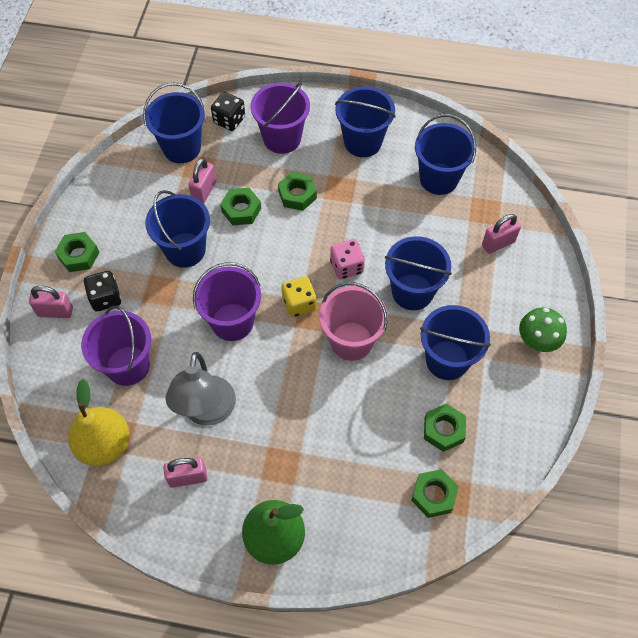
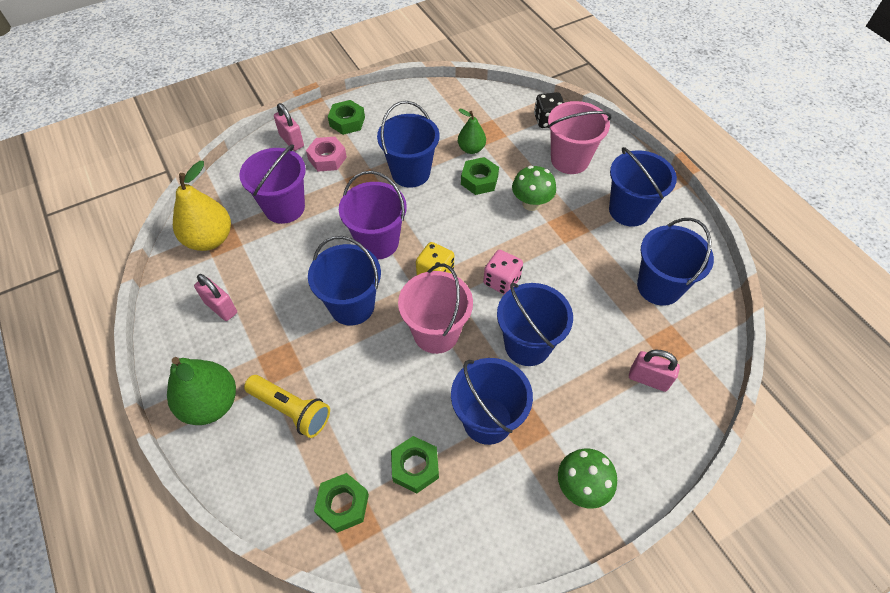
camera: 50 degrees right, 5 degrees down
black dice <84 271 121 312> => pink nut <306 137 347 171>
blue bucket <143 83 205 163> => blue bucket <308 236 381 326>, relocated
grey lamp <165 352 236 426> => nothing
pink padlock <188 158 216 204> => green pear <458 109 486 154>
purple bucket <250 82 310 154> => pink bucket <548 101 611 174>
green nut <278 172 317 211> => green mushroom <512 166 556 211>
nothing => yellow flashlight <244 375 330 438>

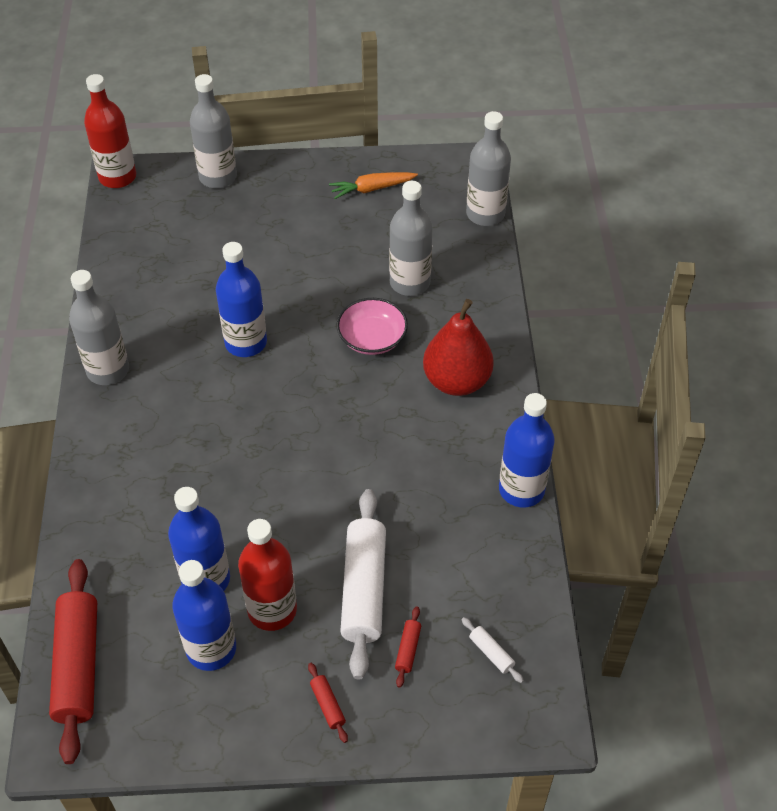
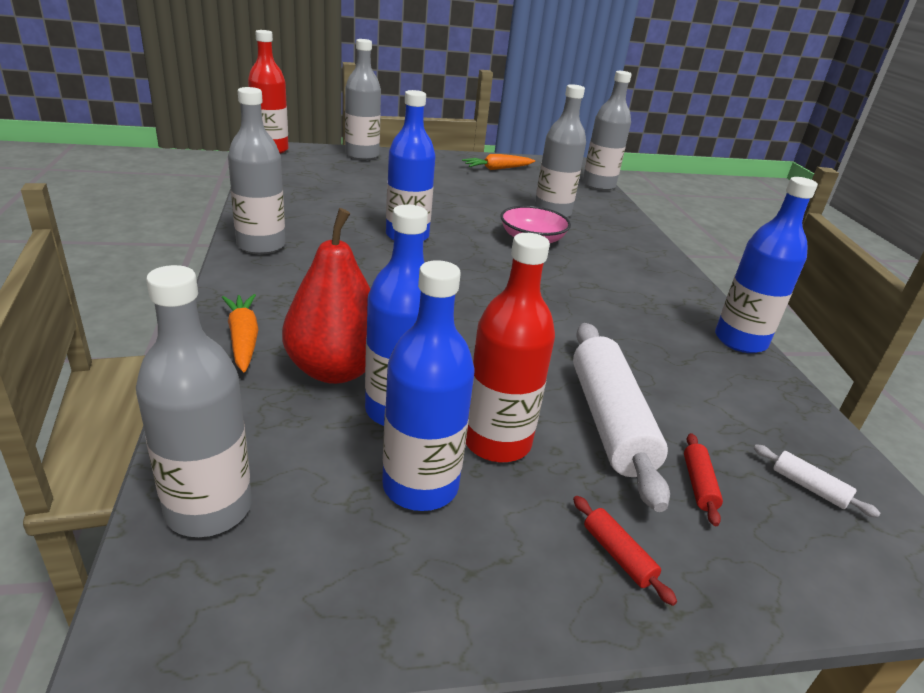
camera: 10 degrees left, 20 degrees down
red rolling pin <49 559 97 764> => grey bottle <136 265 252 537>
red pear <423 299 494 396> => red pear <282 208 370 384>, relocated
nothing => orange carrot <222 294 259 372>

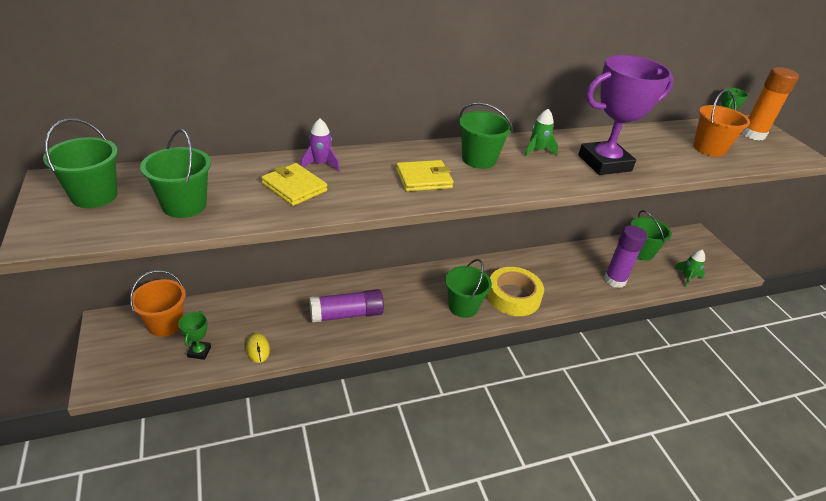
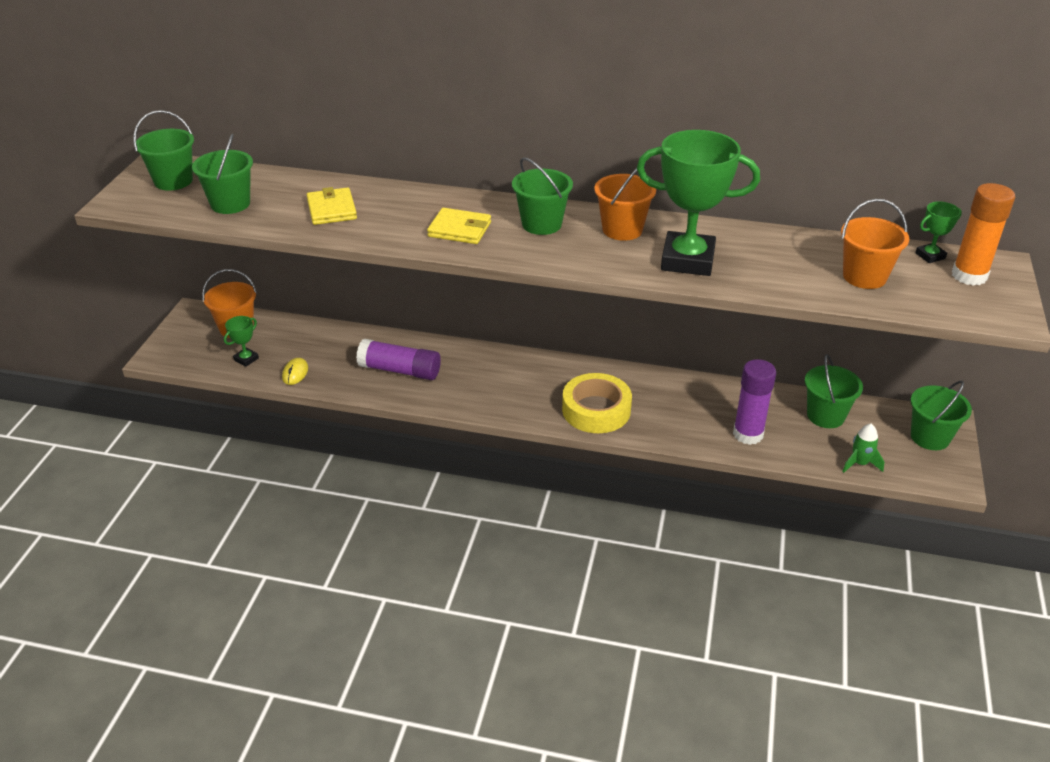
camera: 35 degrees right, 0 degrees up
purple rocket <301 119 340 172> => nothing
green bucket <445 259 492 318> => green bucket <911 381 972 450>, relocated
green rocket <525 109 558 157> => orange bucket <594 162 656 241>
purple trophy <578 55 674 175> => green trophy <637 130 760 276>

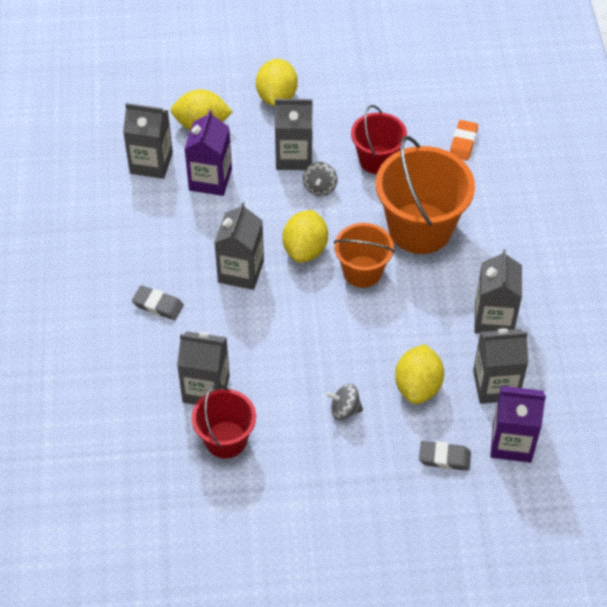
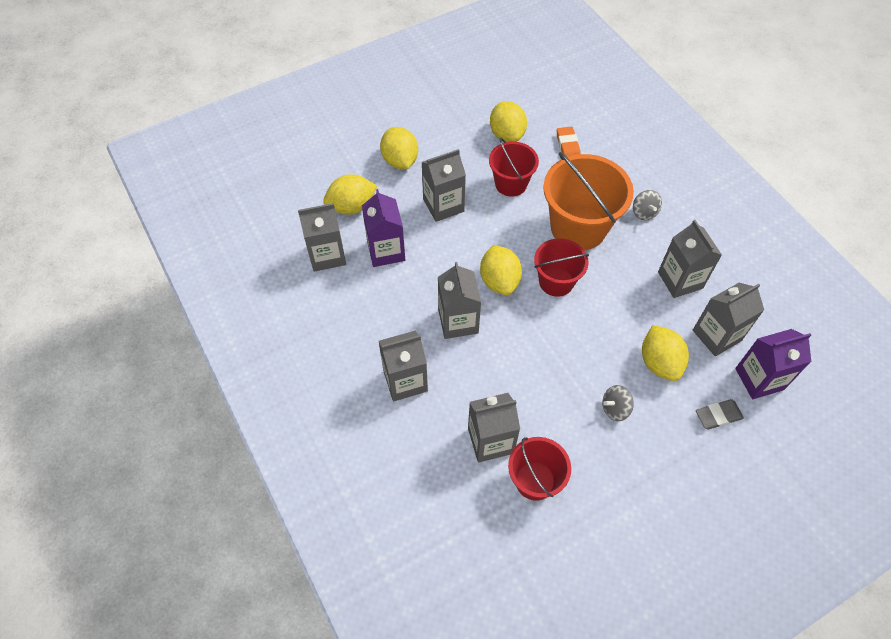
camera: 25 degrees left, 5 degrees up
grey eraser <132 285 184 320> => grey carton <379 331 428 402>
grey spinning top <303 162 337 196> => grey spinning top <633 190 662 220>, relocated
orange bucket <334 223 395 288> => red bucket <534 238 589 297>
nothing => yellow lemon <490 101 527 142>

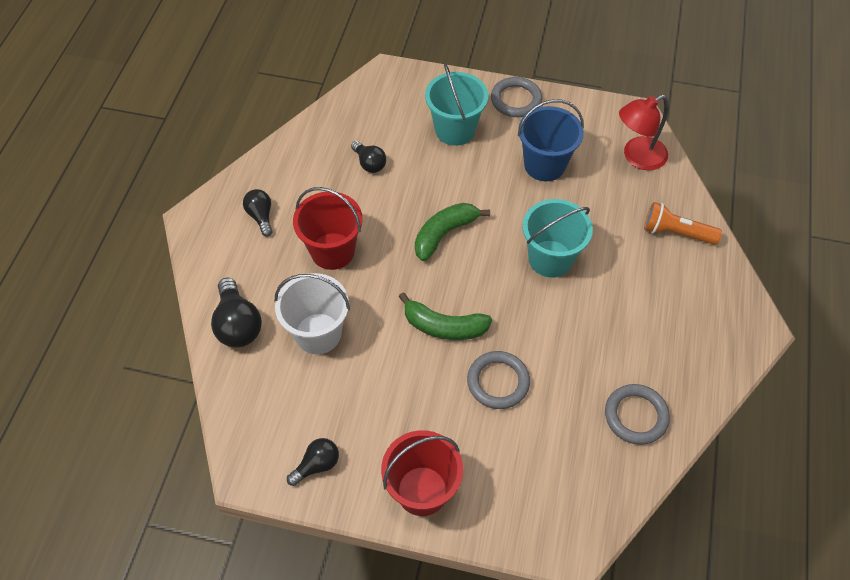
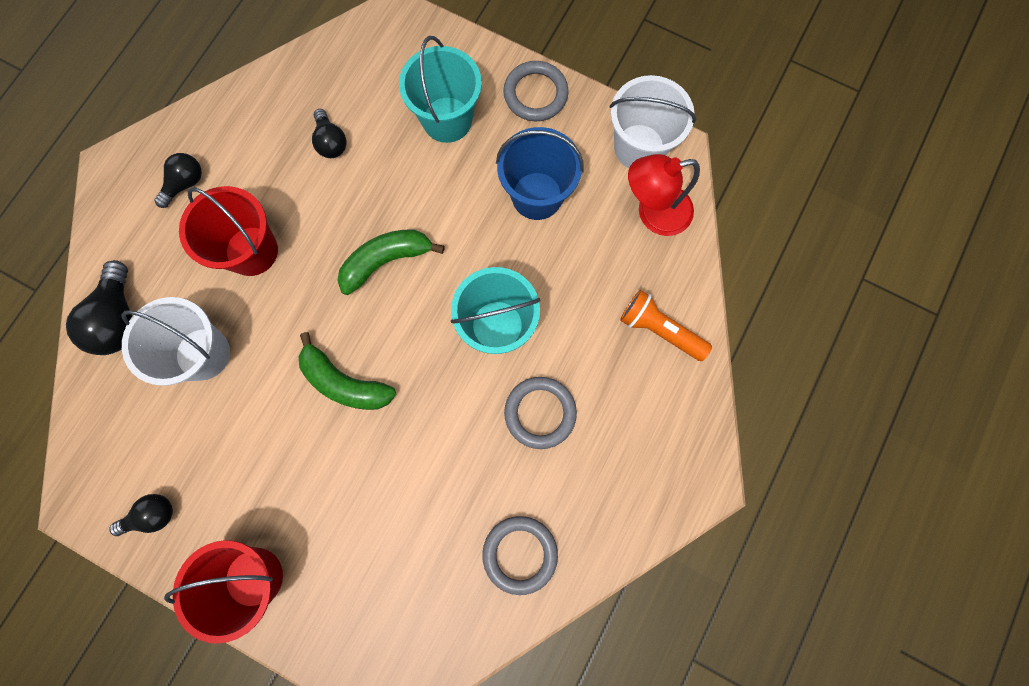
camera: 15 degrees right, 20 degrees up
black light bulb <243 189 272 237> => black light bulb <154 153 202 208>, 45 degrees clockwise
grey ring <467 351 530 409> => grey ring <504 377 577 449>, relocated
nothing => white bucket <610 75 696 168>

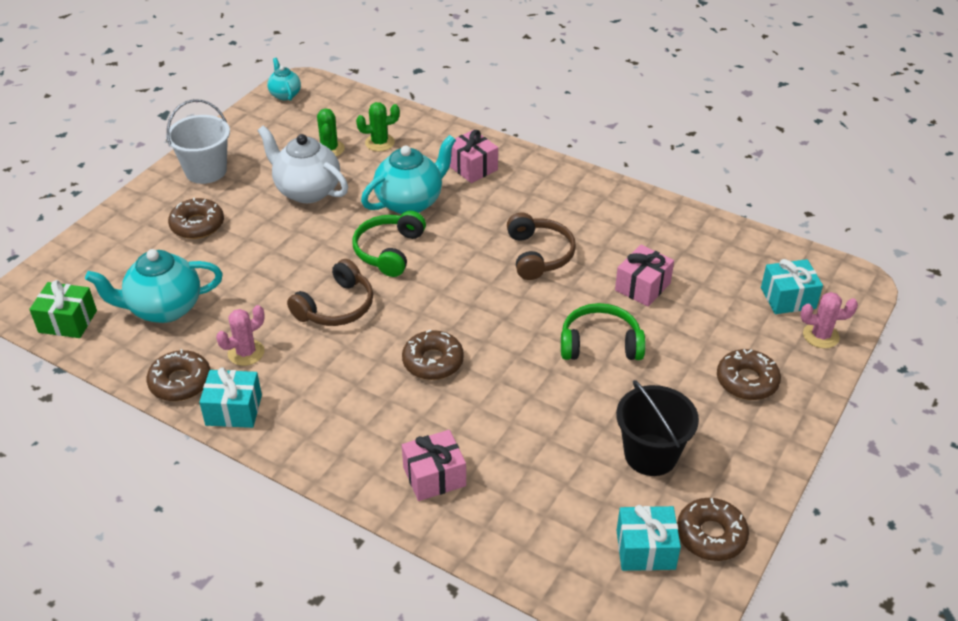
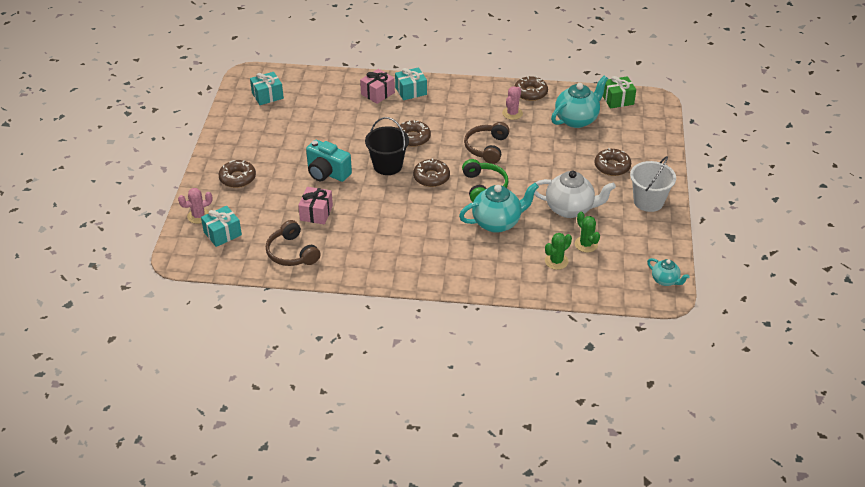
camera: 155 degrees right, 0 degrees up
turquoise gift <199 367 262 428> => turquoise gift <395 67 427 100>, relocated
turquoise teapot <361 135 456 214> => turquoise teapot <459 183 539 233>, 135 degrees counterclockwise
pink gift <450 130 498 183> => nothing
brown headphones <507 212 576 280> => brown headphones <266 220 321 266>, relocated
green headphones <561 303 645 360> => turquoise camera <306 140 352 182>
black bucket <616 380 699 476> => black bucket <365 117 409 175>, relocated
brown donut <677 498 749 561> => brown donut <413 158 450 187>, relocated

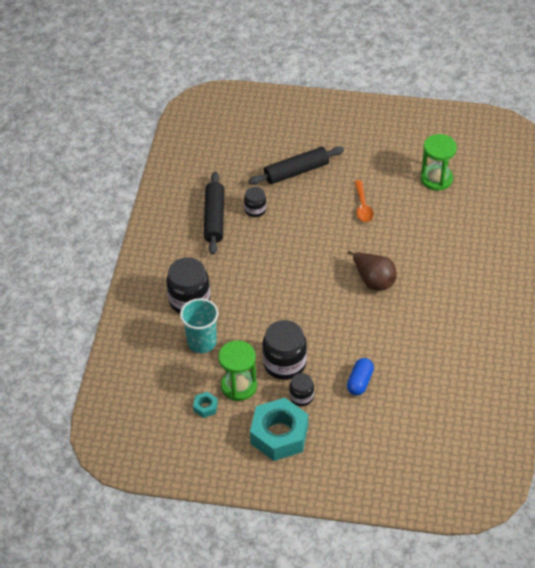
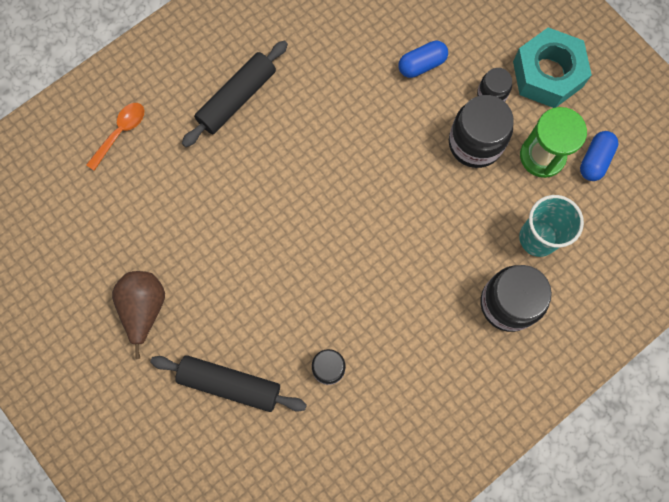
camera: 140 degrees left, 25 degrees up
turquoise nut <193 392 218 418> => blue capsule <580 131 618 181>
black rolling pin <204 172 224 255> => black rolling pin <182 41 288 147>, relocated
brown pear <348 251 397 291> => brown pear <112 271 165 359>, relocated
orange spoon <355 180 374 222> => orange spoon <86 103 144 171>, relocated
green hourglass <421 134 457 191> => nothing

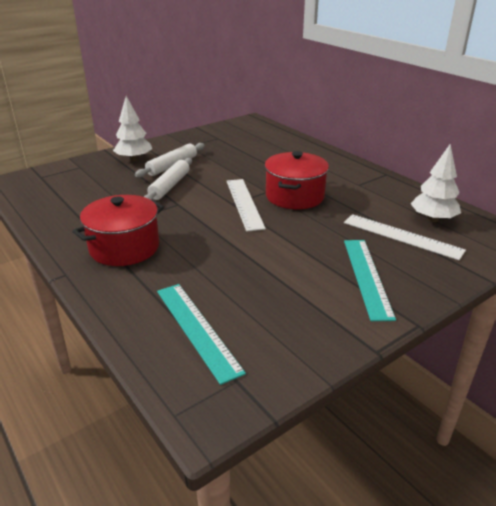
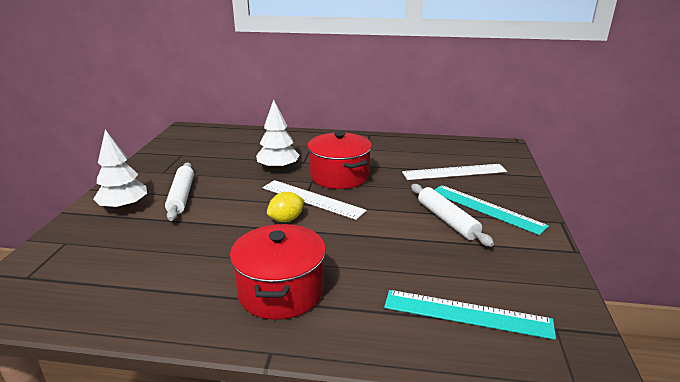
camera: 45 degrees left, 5 degrees down
white rolling pin <144 158 192 200> => white rolling pin <411 184 494 247>, relocated
white tree <411 144 461 222> => white tree <256 100 299 171>, relocated
nothing => yellow lemon <267 192 304 222>

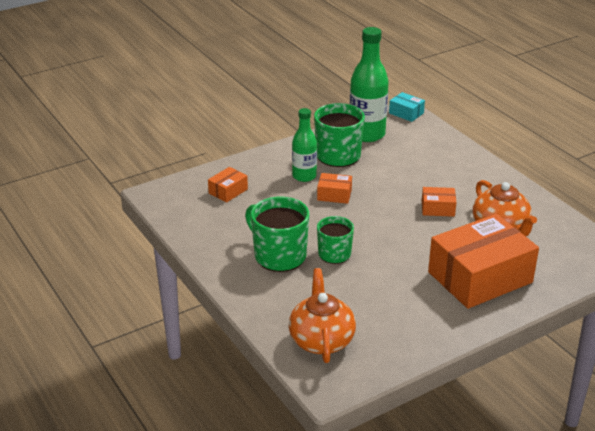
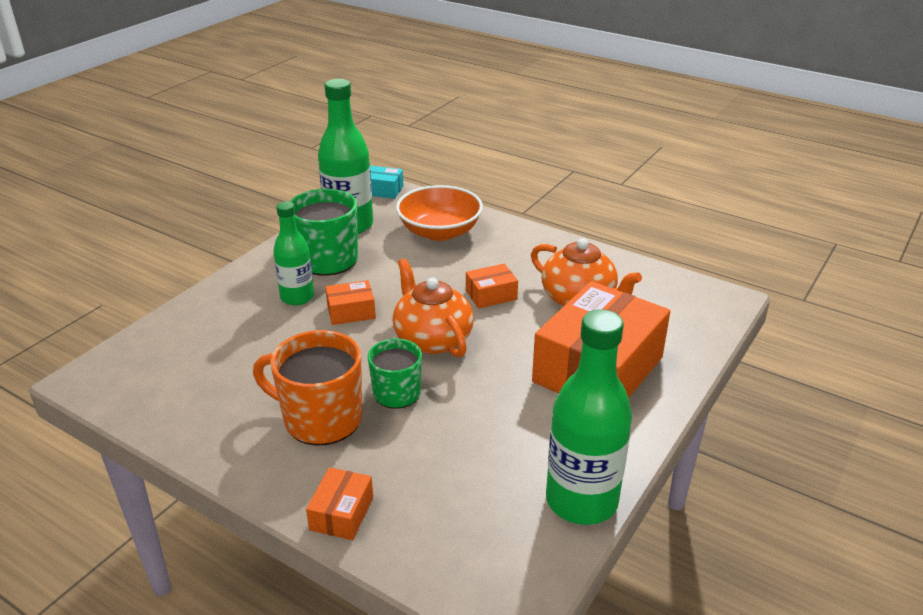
camera: 25 degrees left, 0 degrees up
orange box <208 167 248 203> => orange box <306 467 373 540>, relocated
green mug <245 197 309 272> => orange mug <253 330 362 446>
orange teapot <289 268 356 363> => orange teapot <393 258 474 358>, relocated
nothing => orange bowl <396 185 483 241>
nothing => green bottle <546 309 632 525>

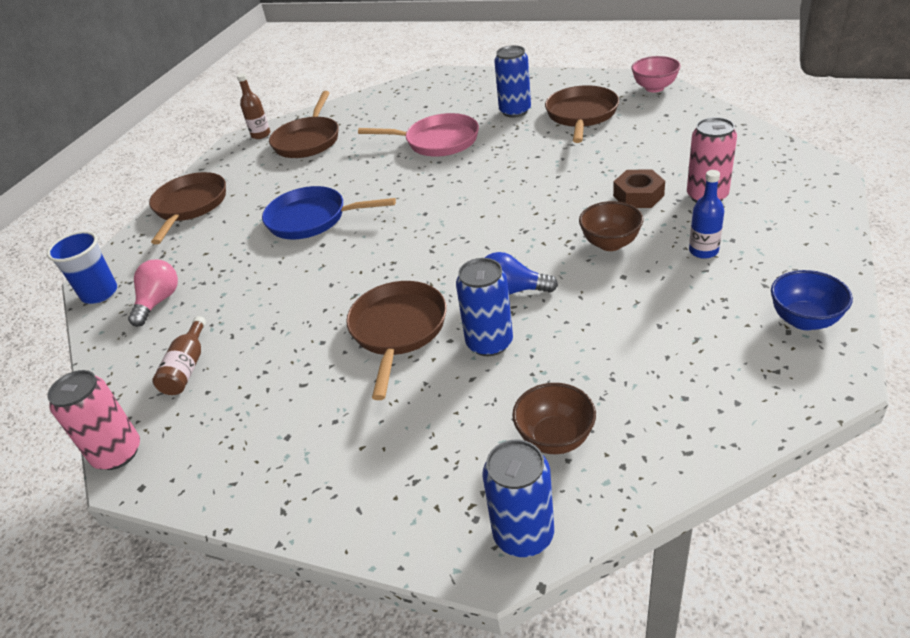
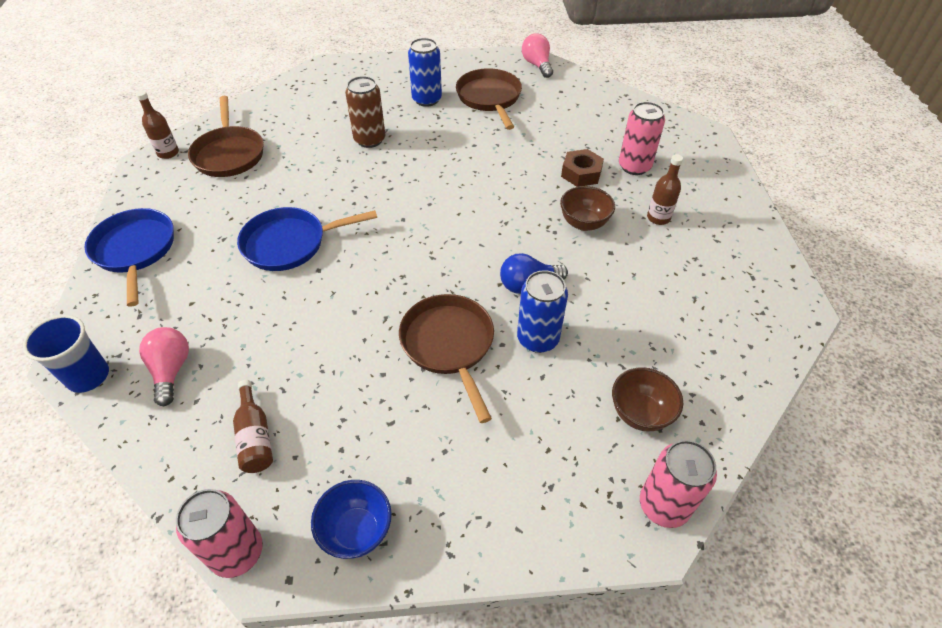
camera: 30 degrees left, 10 degrees up
brown pan <149 172 226 244> => blue pan <84 208 174 307>
pink pan <358 113 479 157> => brown can <345 76 385 148>
blue can <482 440 554 557> => pink can <640 440 717 528>
pink bowl <632 56 681 92> => pink light bulb <522 33 553 78>
blue bottle <689 170 724 259> => brown bottle <647 154 683 225>
blue bowl <771 270 853 330> => blue bowl <311 480 392 559>, relocated

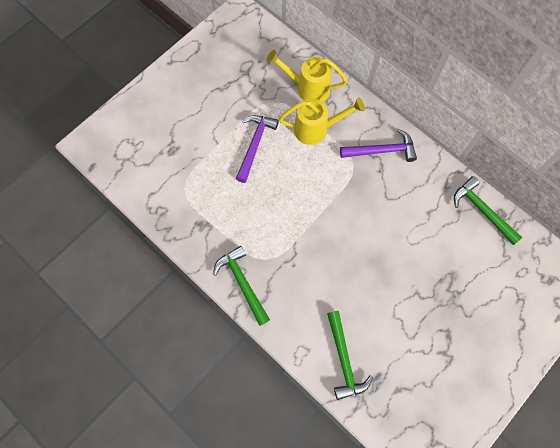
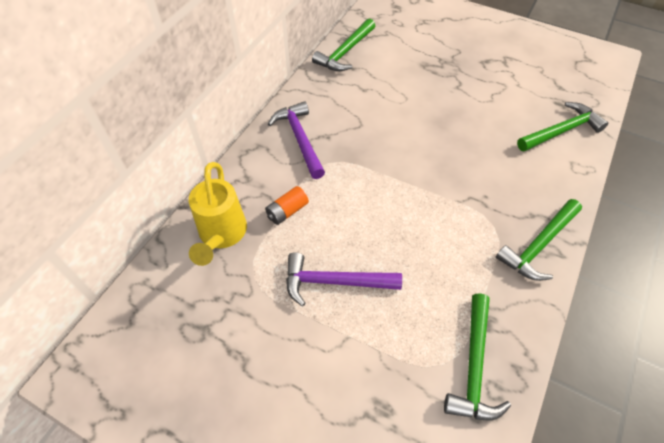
camera: 105 degrees left, 15 degrees down
yellow watering can <279 97 365 145> => orange battery <265 186 309 225>
nothing => green hammer <444 293 511 420>

